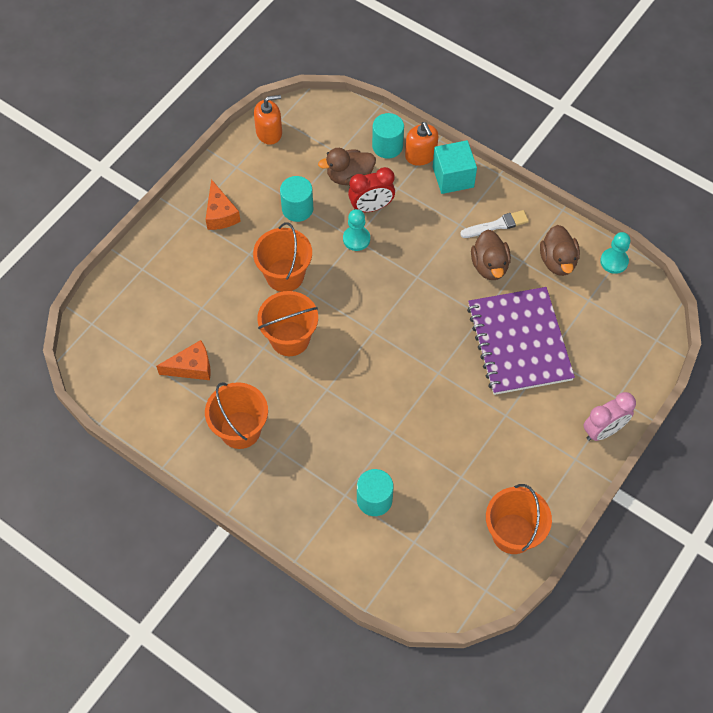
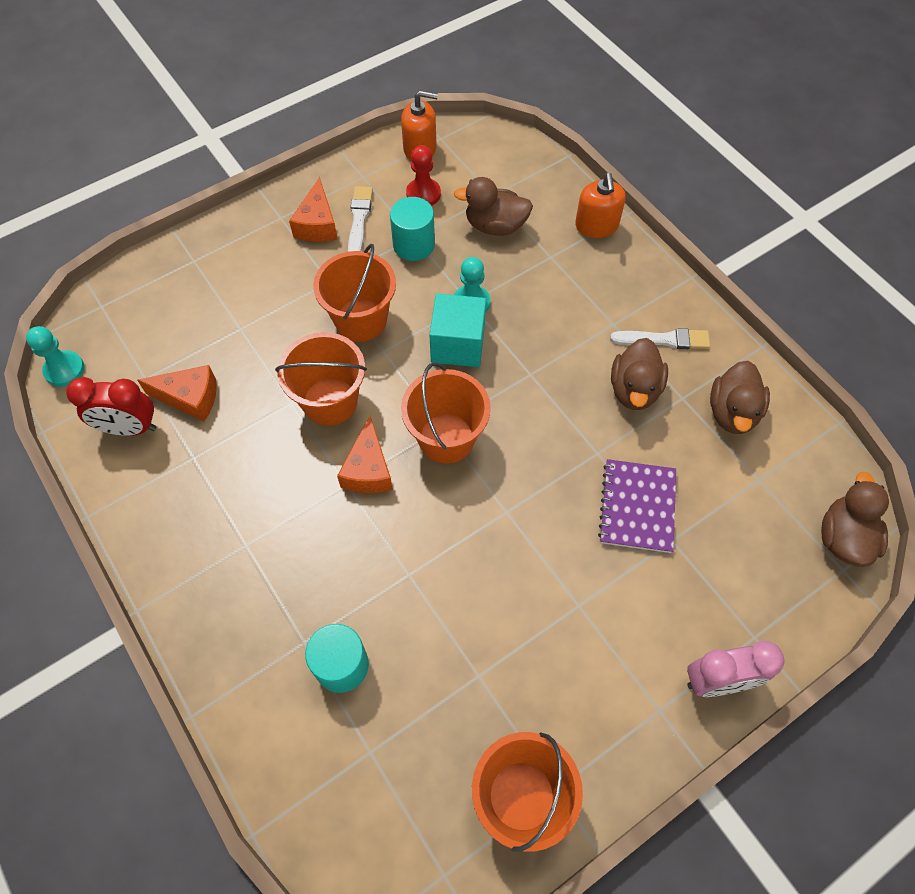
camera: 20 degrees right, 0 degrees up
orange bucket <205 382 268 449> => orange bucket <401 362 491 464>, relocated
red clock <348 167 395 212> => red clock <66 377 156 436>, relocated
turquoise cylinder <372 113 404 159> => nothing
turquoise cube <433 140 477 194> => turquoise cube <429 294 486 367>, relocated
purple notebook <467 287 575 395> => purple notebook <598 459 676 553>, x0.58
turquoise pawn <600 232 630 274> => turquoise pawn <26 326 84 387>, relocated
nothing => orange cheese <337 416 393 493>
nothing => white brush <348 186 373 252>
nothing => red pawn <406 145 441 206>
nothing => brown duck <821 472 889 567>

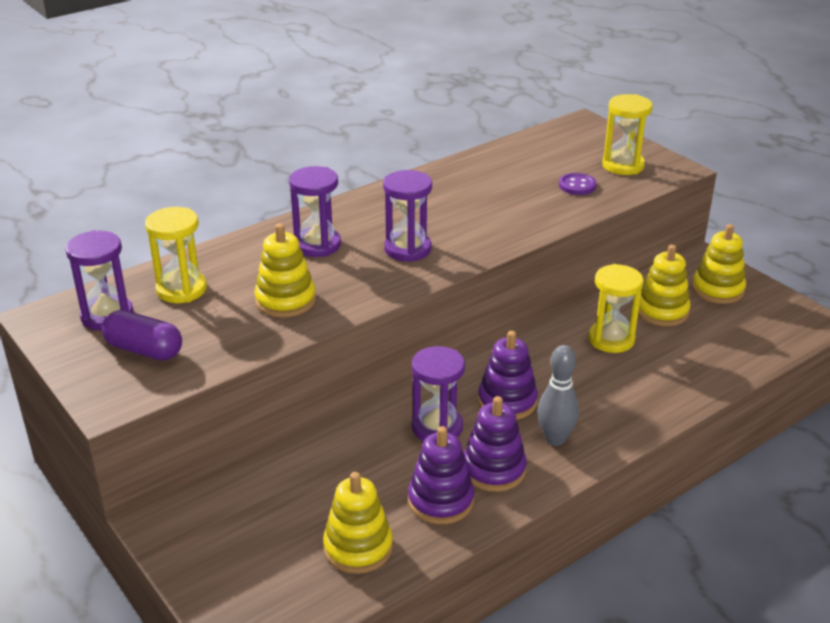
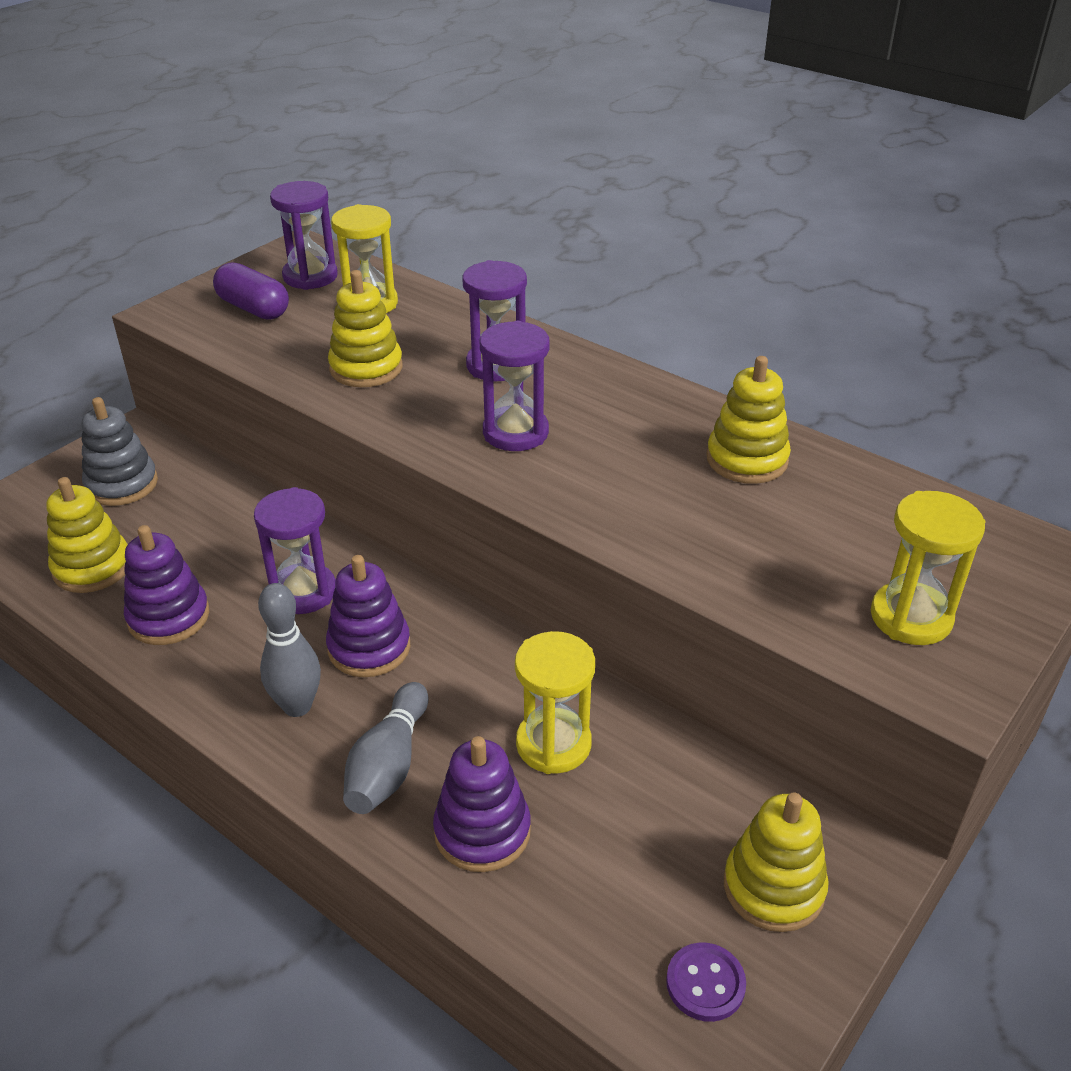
camera: 75 degrees right, 5 degrees up
purple capsule <102 310 182 361> => purple capsule <213 262 289 320>, 60 degrees counterclockwise
purple stacking toy <464 396 527 492> => purple stacking toy <433 736 531 872>, relocated
purple button <559 173 597 195> => purple button <666 942 746 1022>, relocated
yellow stacking toy <638 244 691 326> => yellow stacking toy <706 356 791 484>, relocated
nothing => grey stacking toy <81 397 158 506>
nothing => grey bowling pin <343 682 428 814>

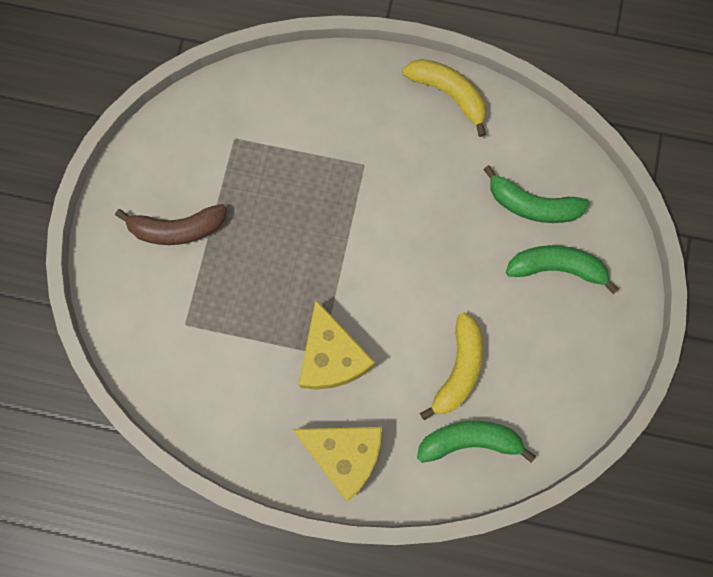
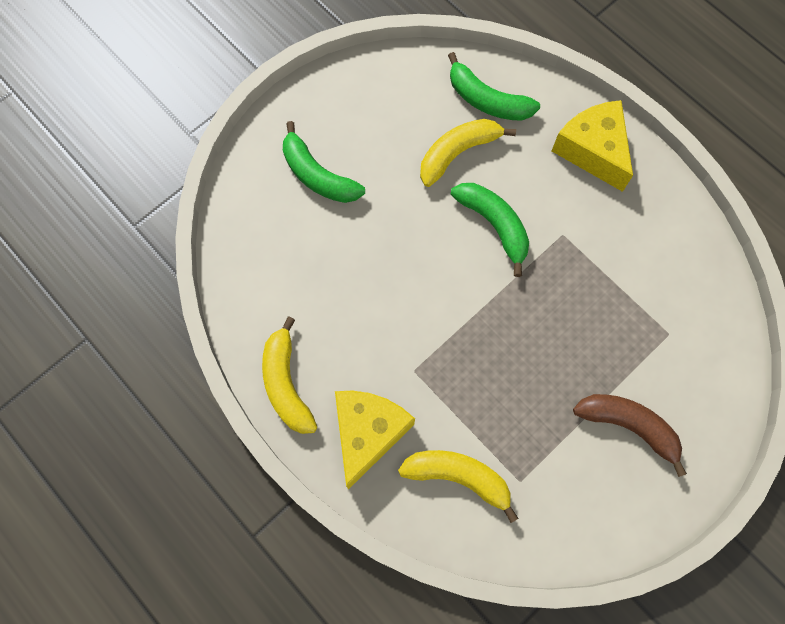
camera: 145 degrees left, 5 degrees down
yellow cheese <298 300 375 389> => yellow cheese <335 391 415 490>, relocated
green banana <483 165 590 223> => green banana <451 183 529 277>, relocated
nothing => yellow banana <398 450 518 523>

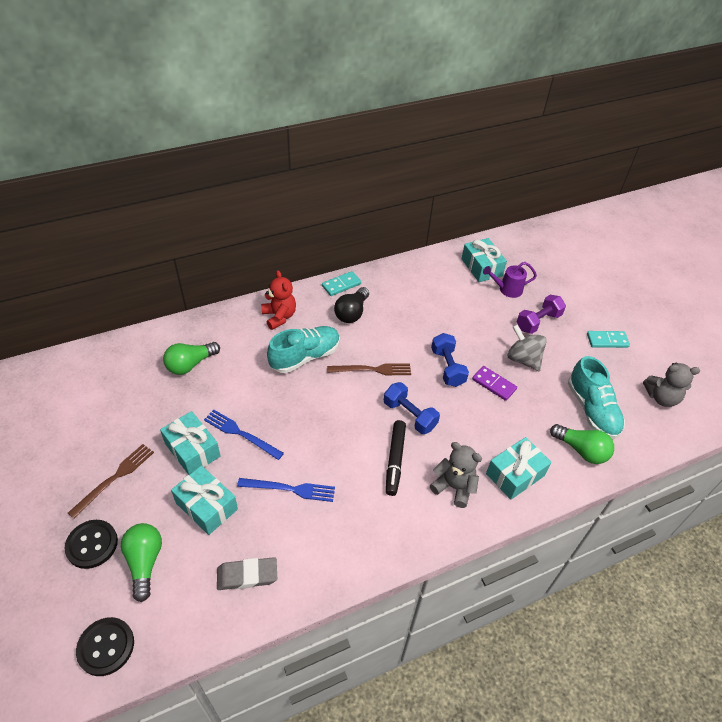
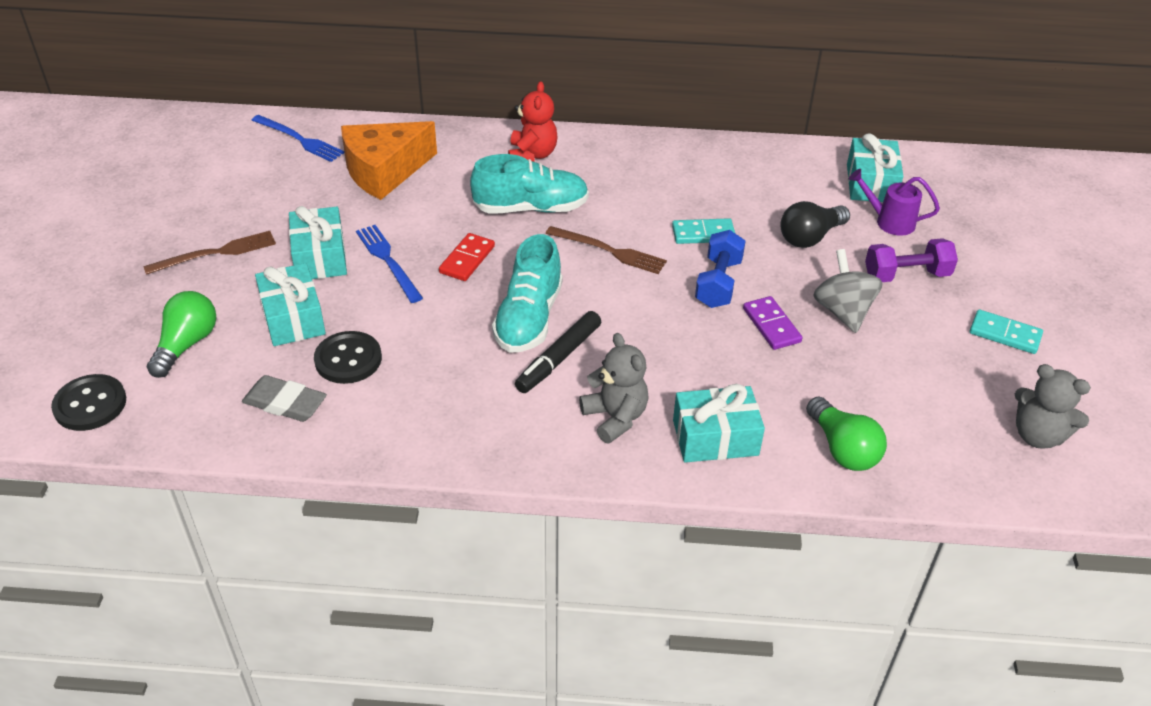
camera: 30 degrees right, 5 degrees down
black button <64 520 118 569> => black button <314 331 382 384>, relocated
green light bulb <163 342 220 375> => orange cheese <341 121 437 200>
blue fork <237 478 335 502> => blue fork <251 115 345 162>, relocated
turquoise domino <322 271 361 296> => turquoise domino <672 218 735 244>, relocated
black light bulb <334 287 369 323> => black light bulb <780 201 850 248>, relocated
blue dumbbell <384 382 440 434> => nothing
turquoise shoe <568 356 625 439> => turquoise shoe <492 234 563 353>, relocated
nothing => red domino <439 233 495 281>

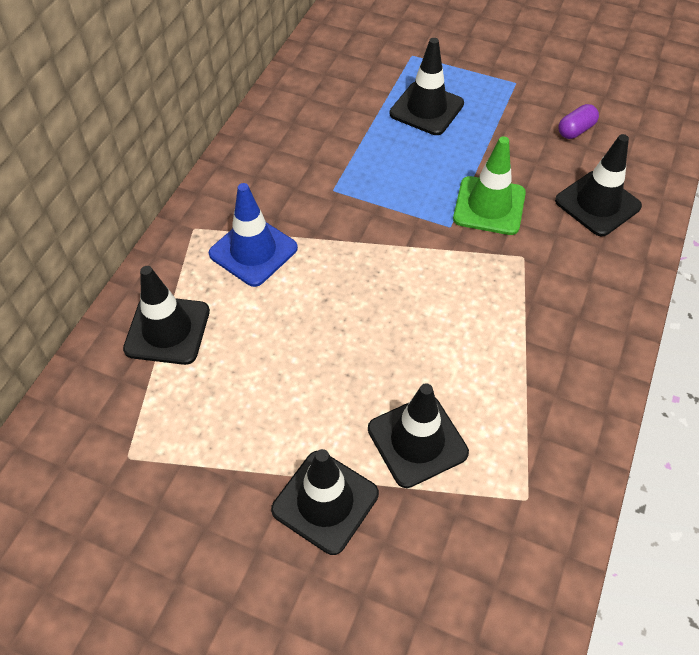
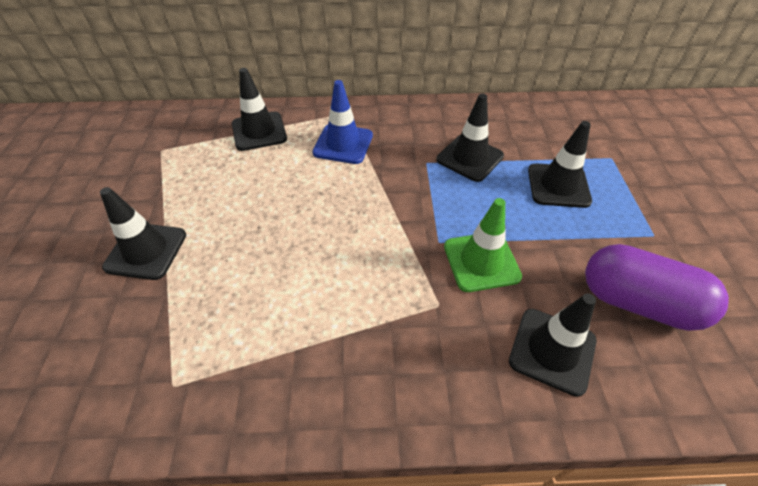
camera: 65 degrees right, 5 degrees down
black traffic cone <368 383 469 488> => black traffic cone <436 93 504 182>, relocated
purple capsule <558 104 599 139> => purple capsule <585 244 729 331>, x2.27

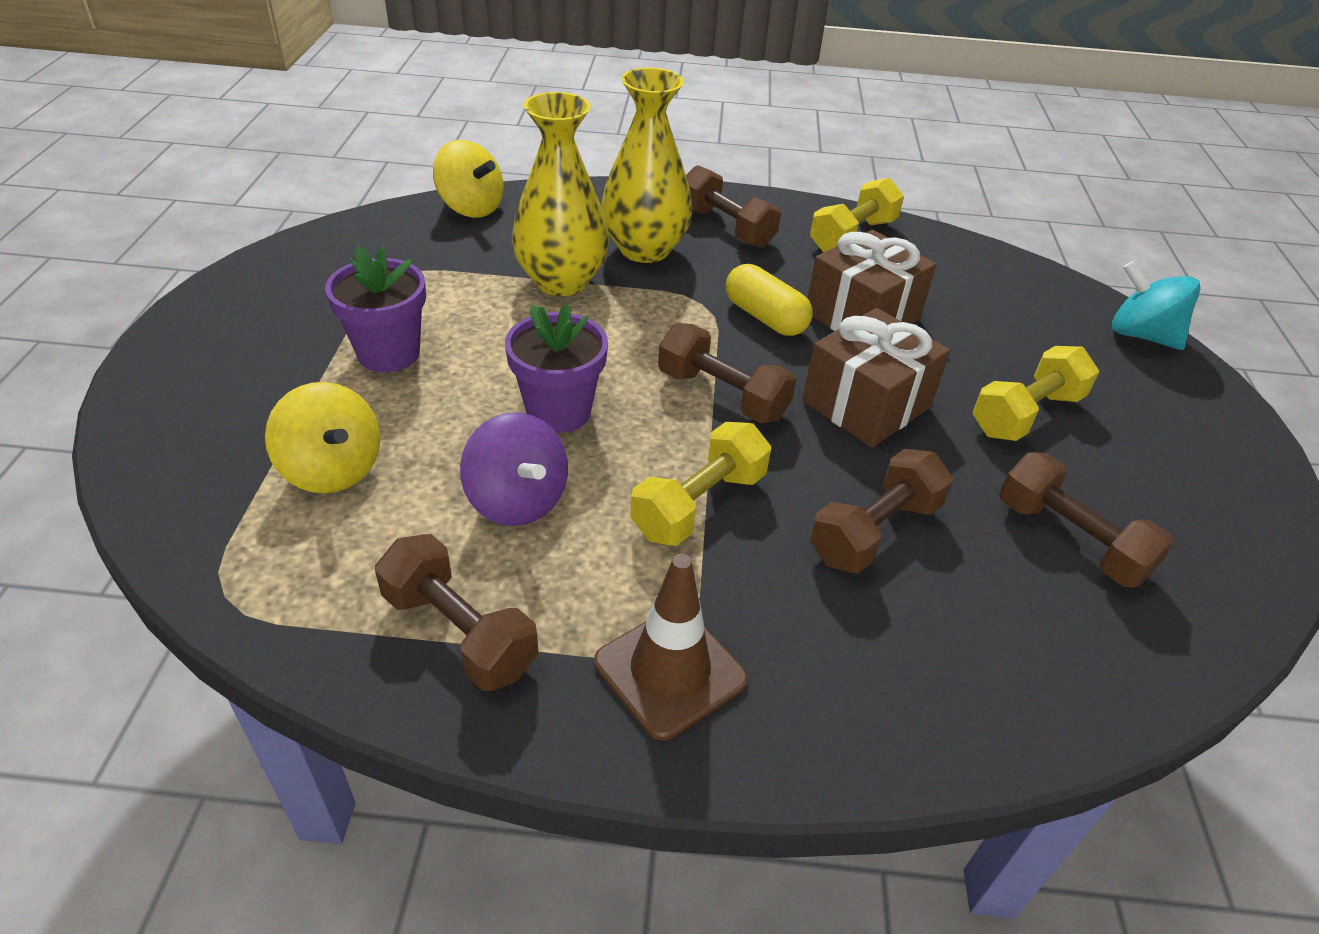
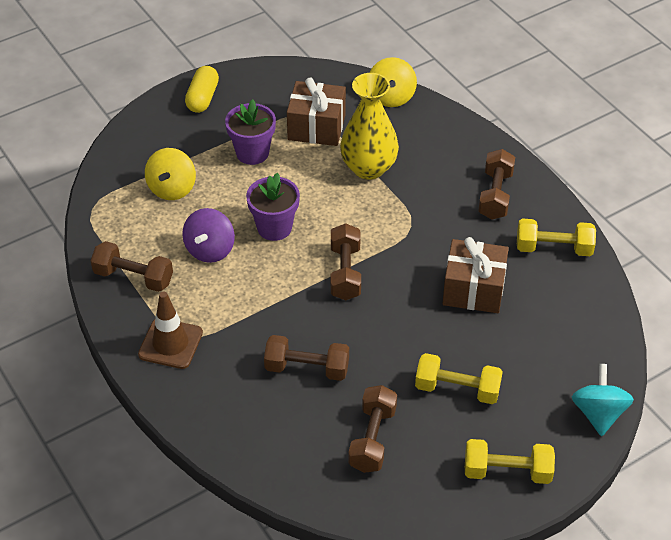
camera: 55 degrees right, 5 degrees up
brown dumbbell <375 534 539 691> => brown dumbbell <91 241 173 292>, 75 degrees counterclockwise
yellow vase <601 68 692 263> => nothing
yellow dumbbell <630 422 771 546> => yellow dumbbell <465 439 555 484>, relocated
yellow capsule <726 264 813 336> => yellow capsule <185 66 219 113>, relocated
brown gift <802 308 950 447> => brown gift <287 78 346 146>, relocated

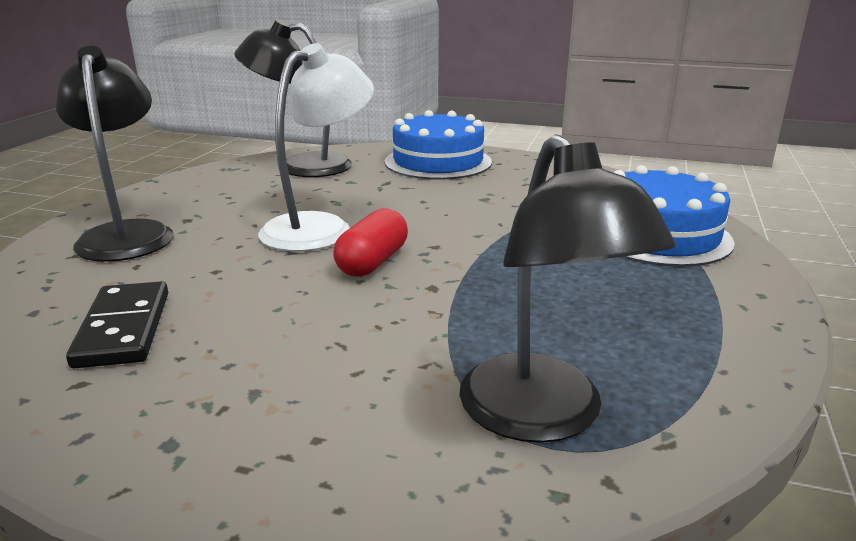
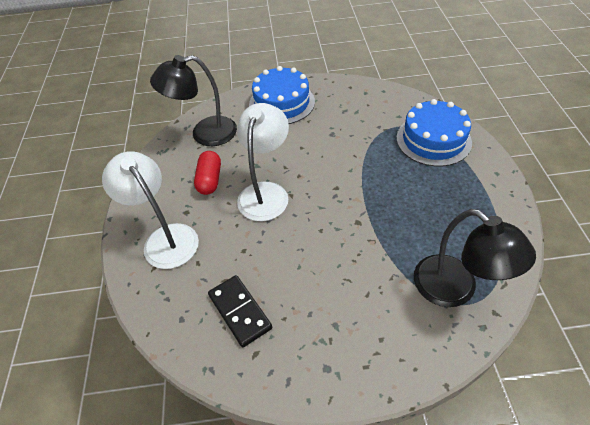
camera: 20 degrees left, 25 degrees up
black lamp <56 46 174 262> => white lamp <102 151 199 269>
red capsule <333 208 408 277> => red capsule <194 151 221 195>, relocated

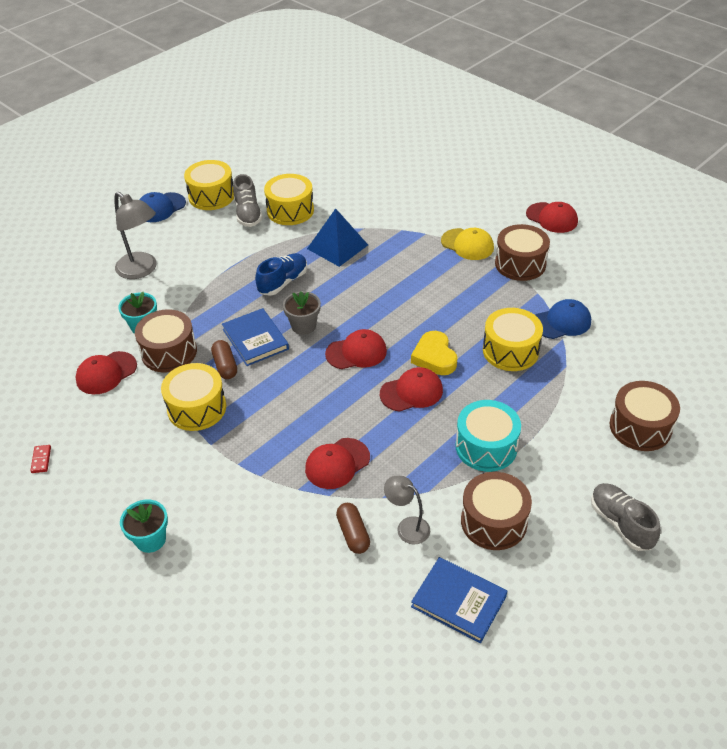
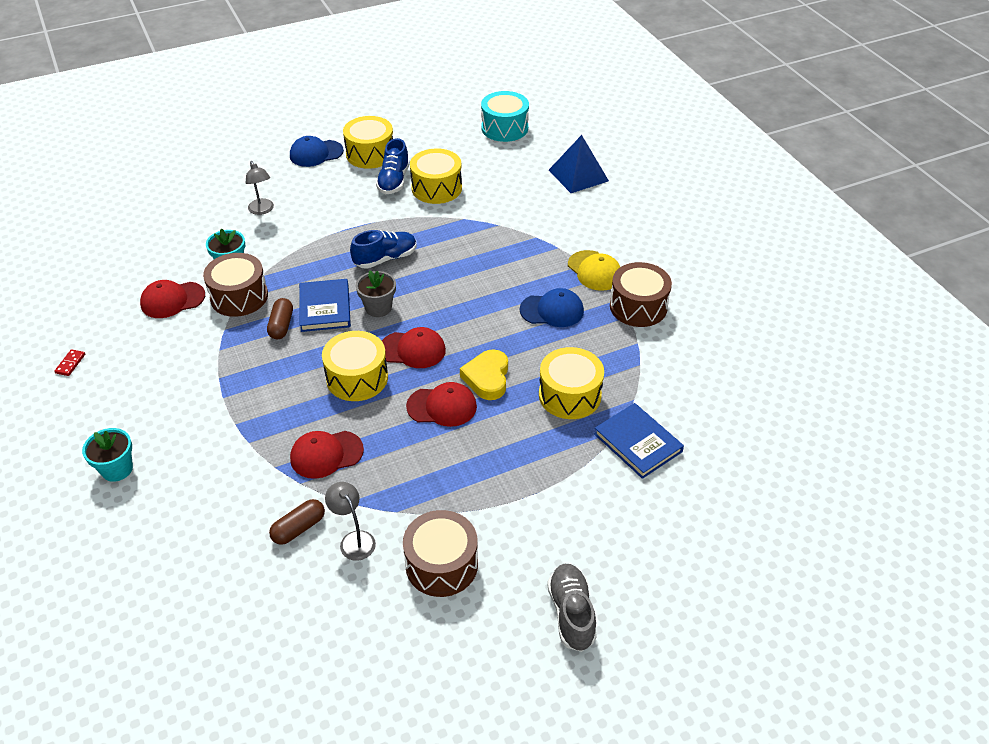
camera: 20 degrees right, 0 degrees up
grey lamp <114 192 157 279> => grey lamp <246 161 274 215>, x0.60
yellow drum <161 363 226 431> => yellow drum <322 331 388 401>, relocated
grey shoe <233 174 263 227> => blue shoe <376 138 410 194>
blue pyramid <307 208 368 267> => blue pyramid <549 135 609 193>, relocated
brown capsule <336 503 370 554> => brown capsule <269 499 325 545>, 45 degrees clockwise
blue book <411 557 507 643> => blue book <594 403 684 479>, relocated
turquoise drum <456 400 521 472> => turquoise drum <481 91 529 142>, relocated
red cap <526 202 578 233> => nothing
blue cap <535 299 591 339> => blue cap <520 288 584 327>, relocated
brown drum <610 381 680 451> => nothing

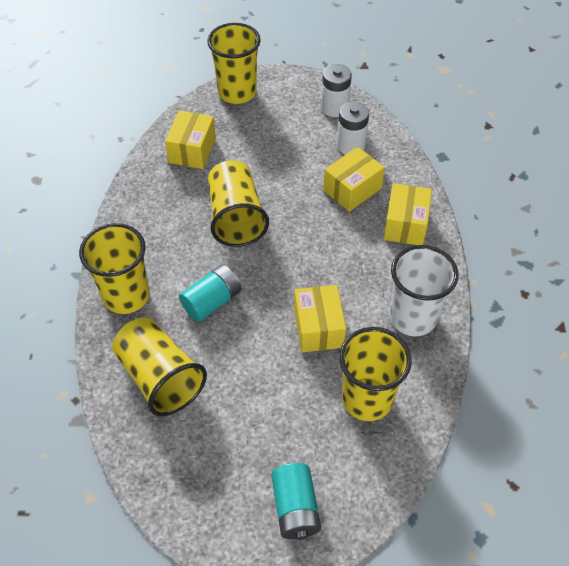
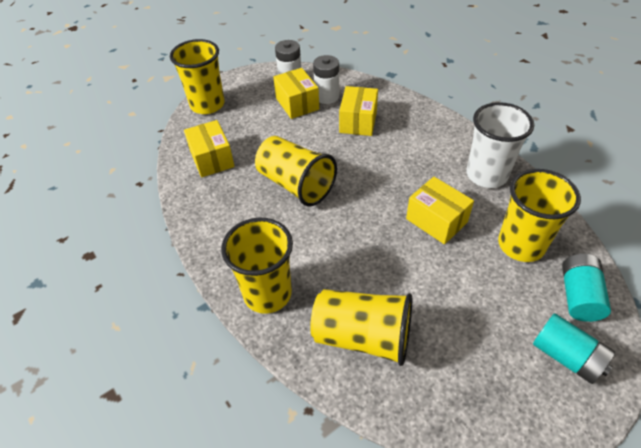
camera: 35 degrees left, 5 degrees down
turquoise battery <179 265 241 322> => turquoise battery <562 254 611 322>, relocated
yellow box <384 183 432 245> => yellow box <273 68 319 119>, relocated

